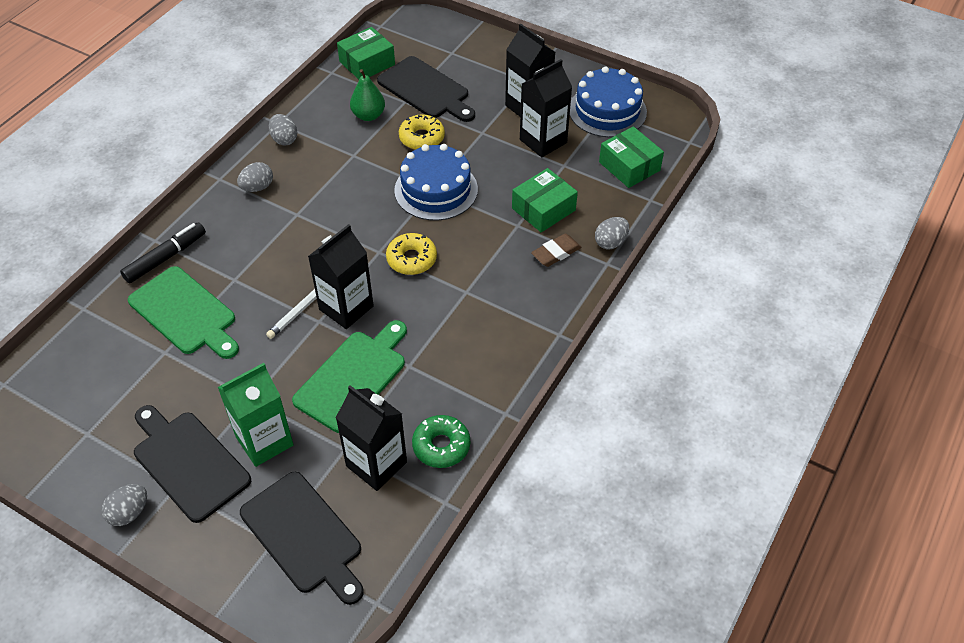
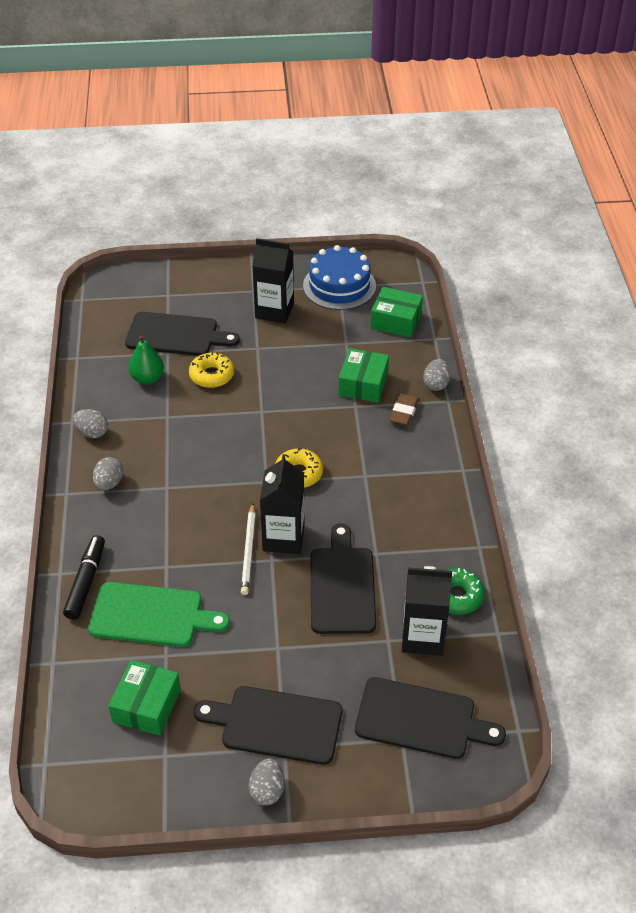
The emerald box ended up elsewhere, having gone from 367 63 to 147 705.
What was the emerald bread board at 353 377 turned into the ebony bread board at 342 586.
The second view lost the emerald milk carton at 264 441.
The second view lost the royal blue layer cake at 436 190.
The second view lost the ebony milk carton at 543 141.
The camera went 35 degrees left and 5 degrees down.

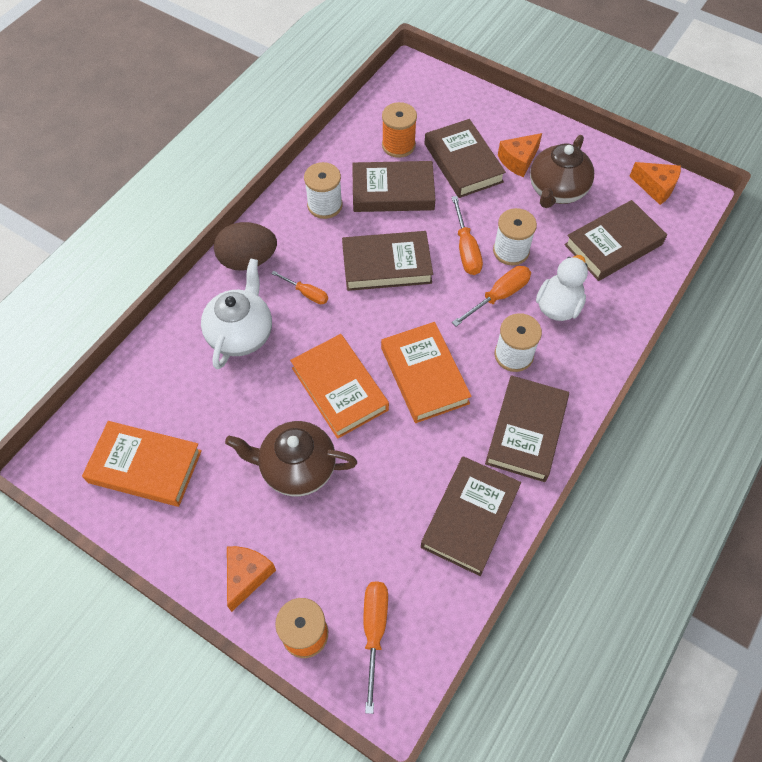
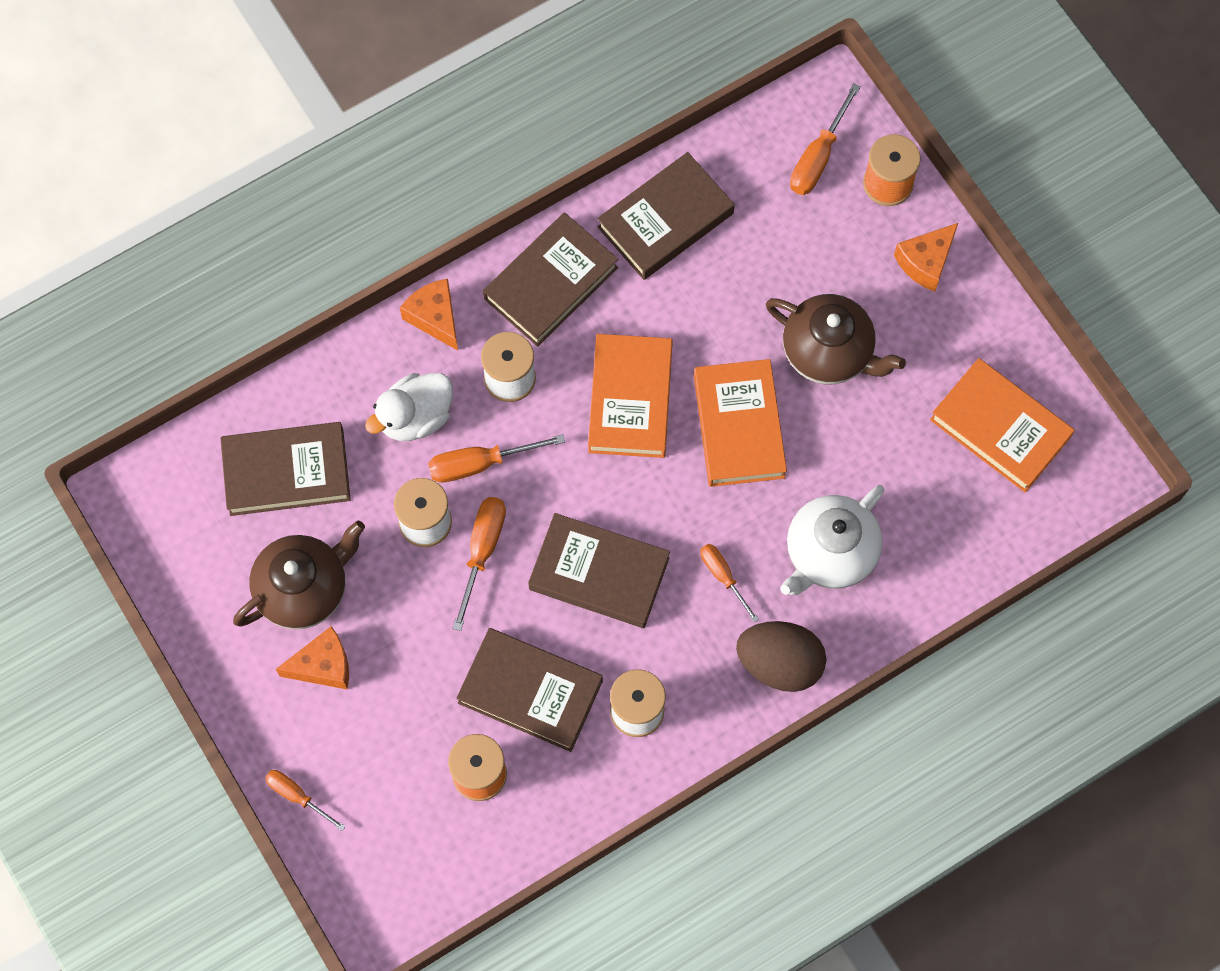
The second view gained the orange screwdriver at 297 796.
The orange cheese wedge ended up elsewhere, having gone from 656 187 to 435 317.
The second view lost the russet hardback at 463 163.
The camera went 155 degrees left and 10 degrees up.

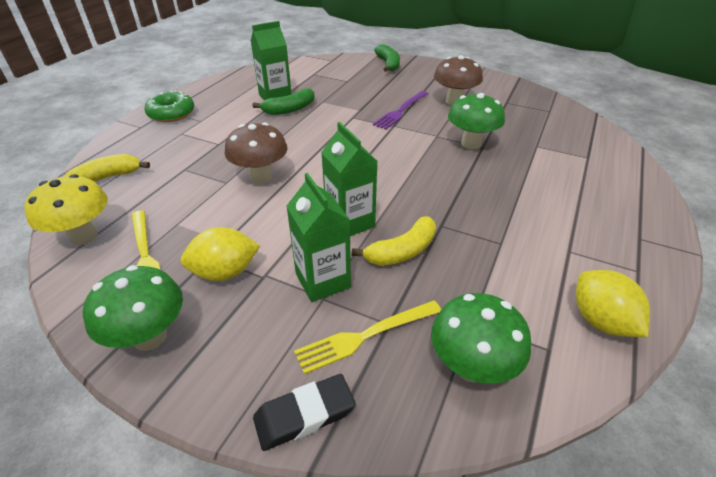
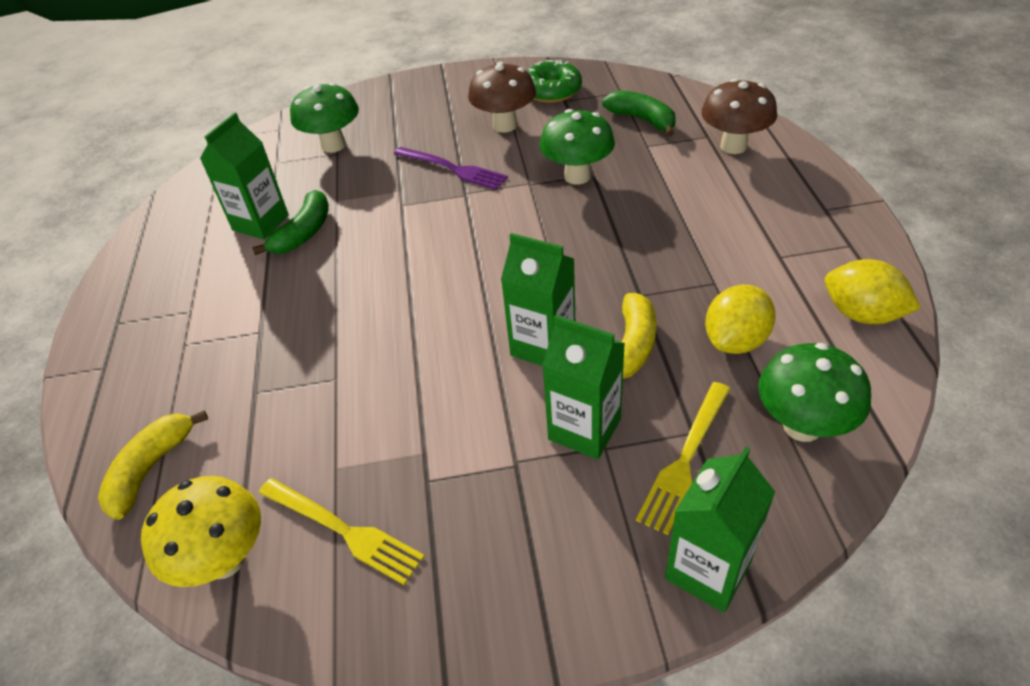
The emerald mushroom ended up elsewhere, having gone from 150 337 to 333 145.
The royal purple table fork at 400 111 ended up facing another way, 60 degrees counterclockwise from before.
The emerald glazed donut ended up elsewhere, having gone from 171 114 to 551 91.
The emerald banana fruit ended up elsewhere, having gone from 388 64 to 642 120.
Where the ebony eraser stood at 304 414, the emerald milk carton came to stand at 708 570.
The russet mushroom ended up elsewhere, having gone from 261 177 to 733 146.
The golden citrus fruit ended up elsewhere, having gone from 225 272 to 735 340.
The camera went 30 degrees left and 5 degrees up.

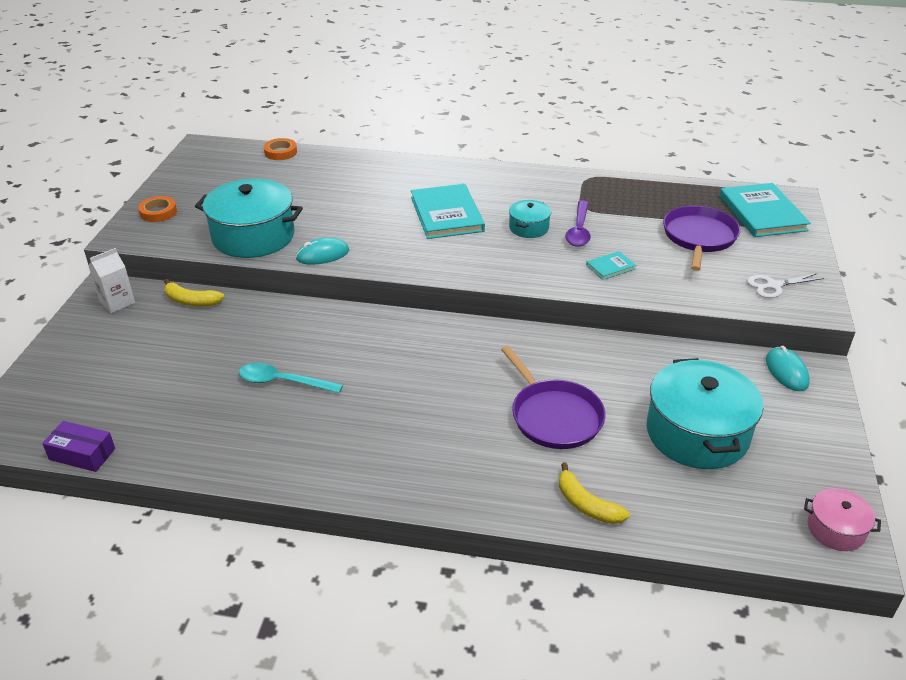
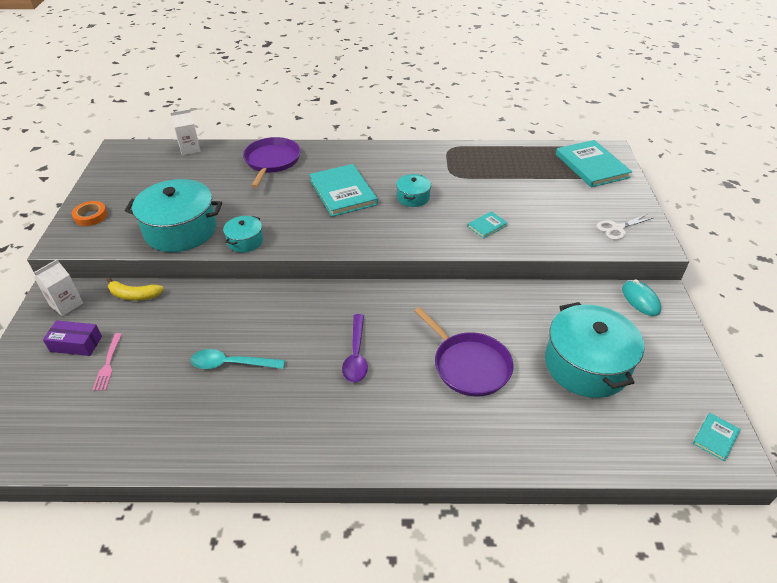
The royal purple box ended up elsewhere, having gone from 82 454 to 76 344.
The second view gained the pink table fork at 108 364.
Where the orange sticky tape stood at 280 152, the pure white milk carton came to stand at 190 149.
Where the teal PC mouse stood at 322 255, the teal pot came to stand at 245 241.
The royal purple frying pan ended up elsewhere, having gone from 699 237 to 272 161.
The royal purple teaspoon ended up elsewhere, having gone from 579 230 to 356 355.
Where the pink pot stood at 835 529, the teal hardback came to stand at 715 437.
The second view lost the golden banana fruit at 586 504.
The camera went 10 degrees left and 5 degrees up.

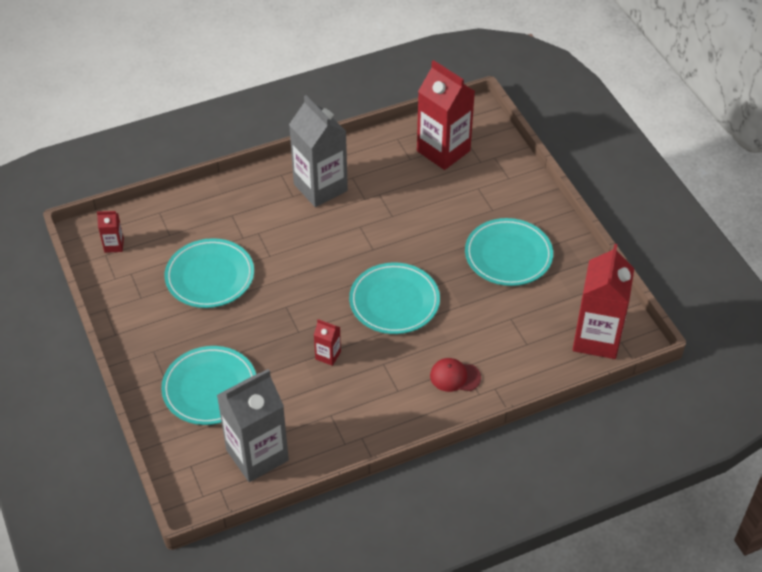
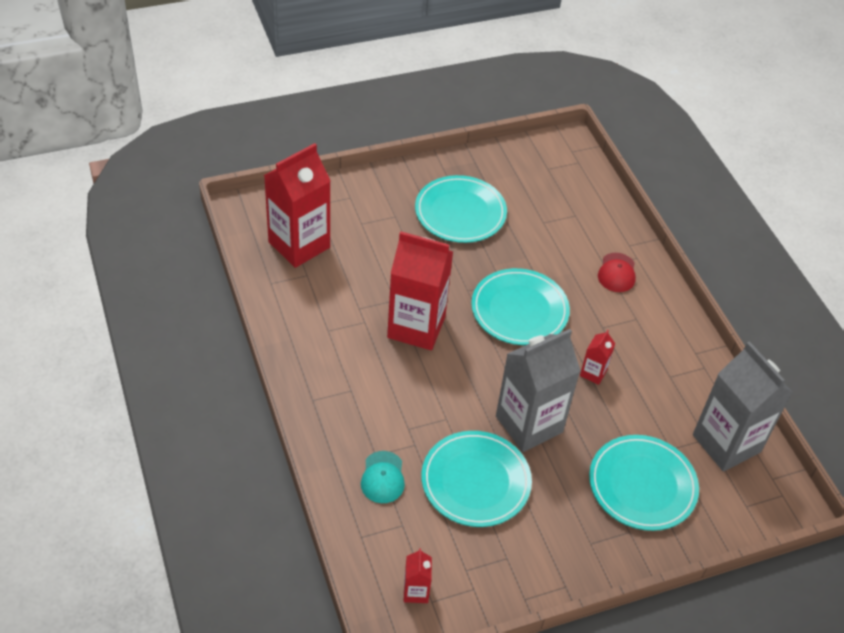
The second view gained the teal peaked cap at 382 477.
The crimson milk carton ended up elsewhere, having gone from 596 338 to 416 327.
The ash-grey milk carton ended up elsewhere, having gone from 320 187 to 529 424.
The camera went 90 degrees left and 0 degrees up.

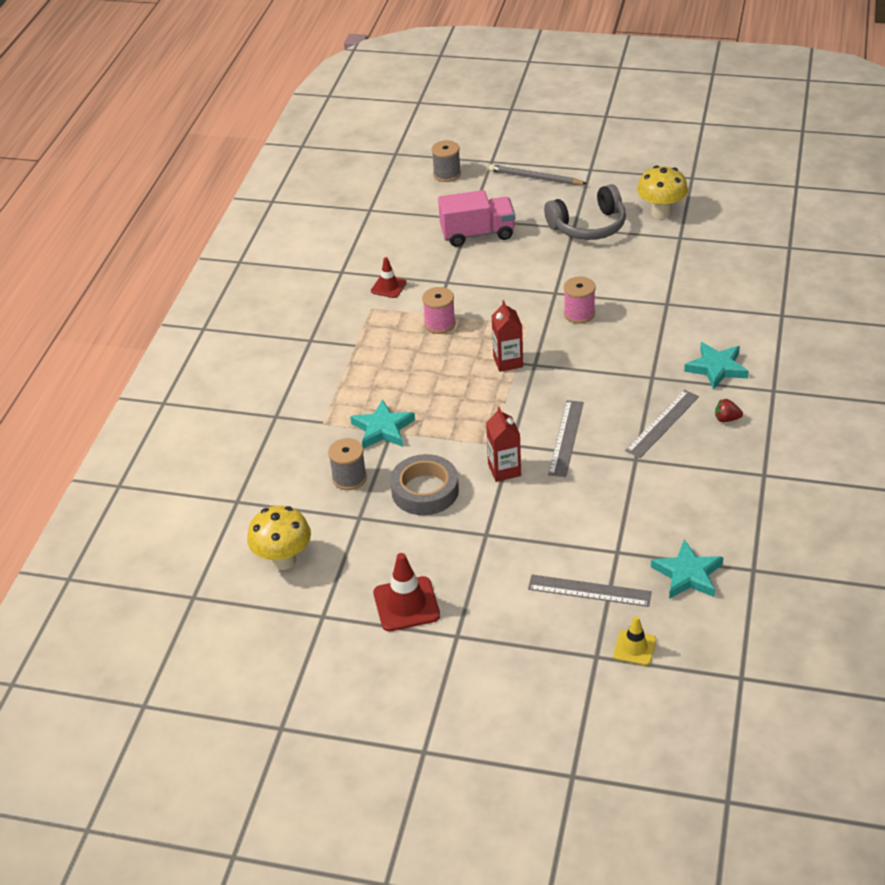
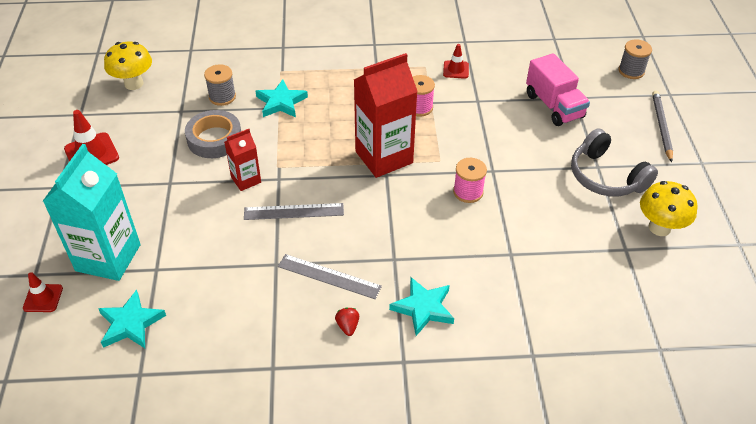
What was the golden road cone at 634 648 turned into the crimson road cone at 43 298.
Where the ash-grey ruler stood at 589 591, the teal milk carton came to stand at 108 257.
The size of the crimson milk carton at 508 362 changed by a factor of 1.93.
The camera went 70 degrees right and 5 degrees up.

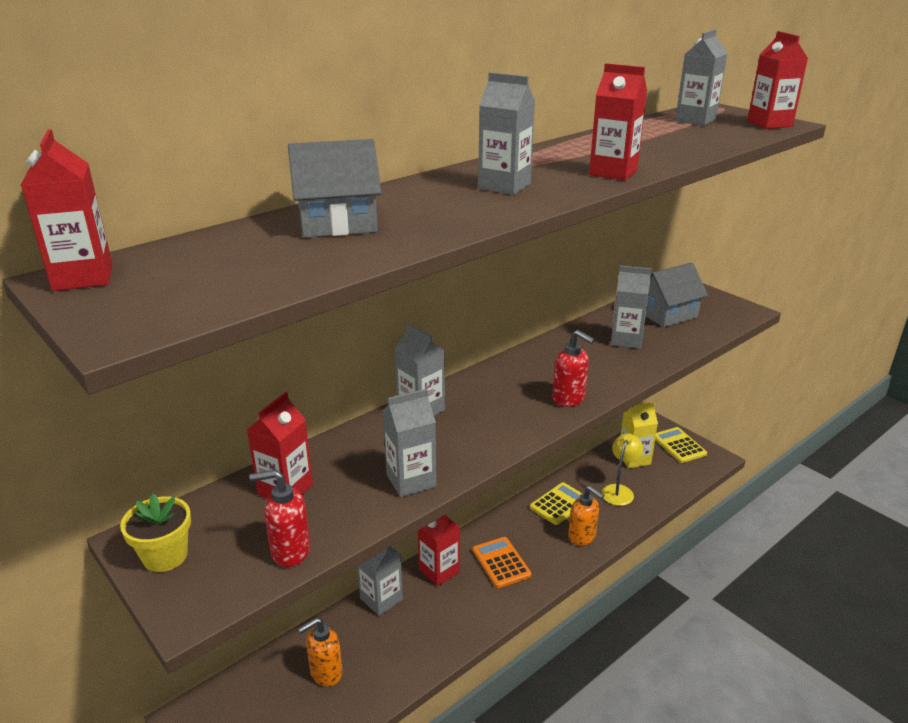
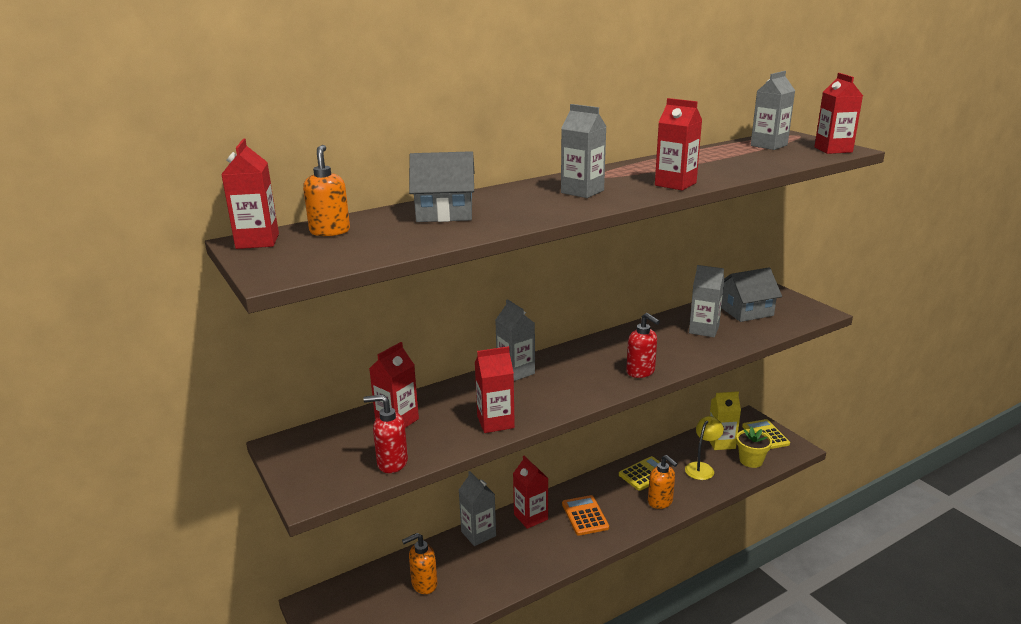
The second view gained the orange soap pump at 330 231.
What was the ash-grey milk carton at 411 480 turned into the crimson milk carton at 495 422.
The golden plant pot ended up elsewhere, having gone from 165 556 to 751 460.
The camera went 10 degrees right and 5 degrees down.

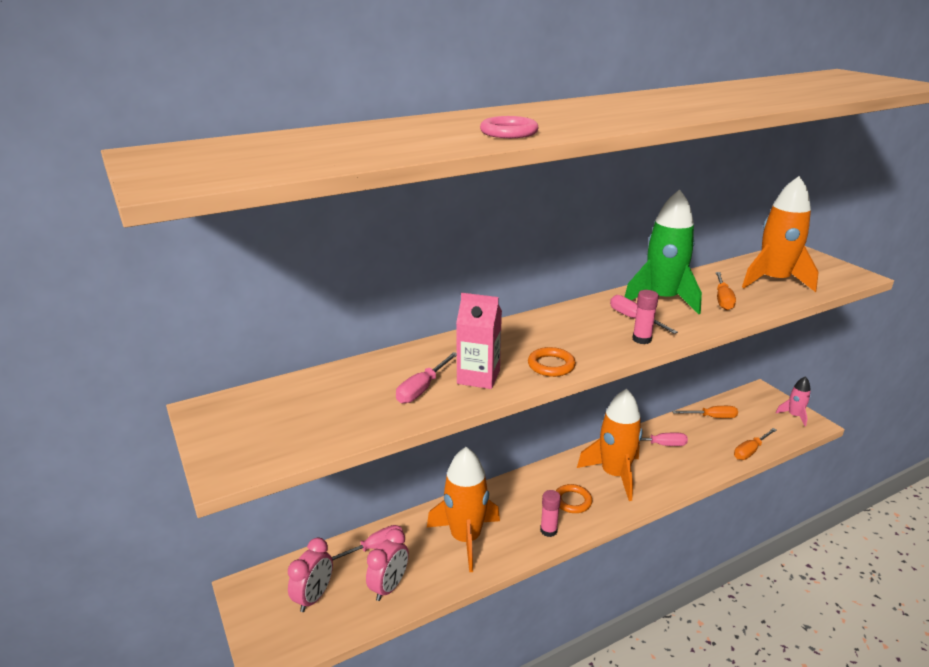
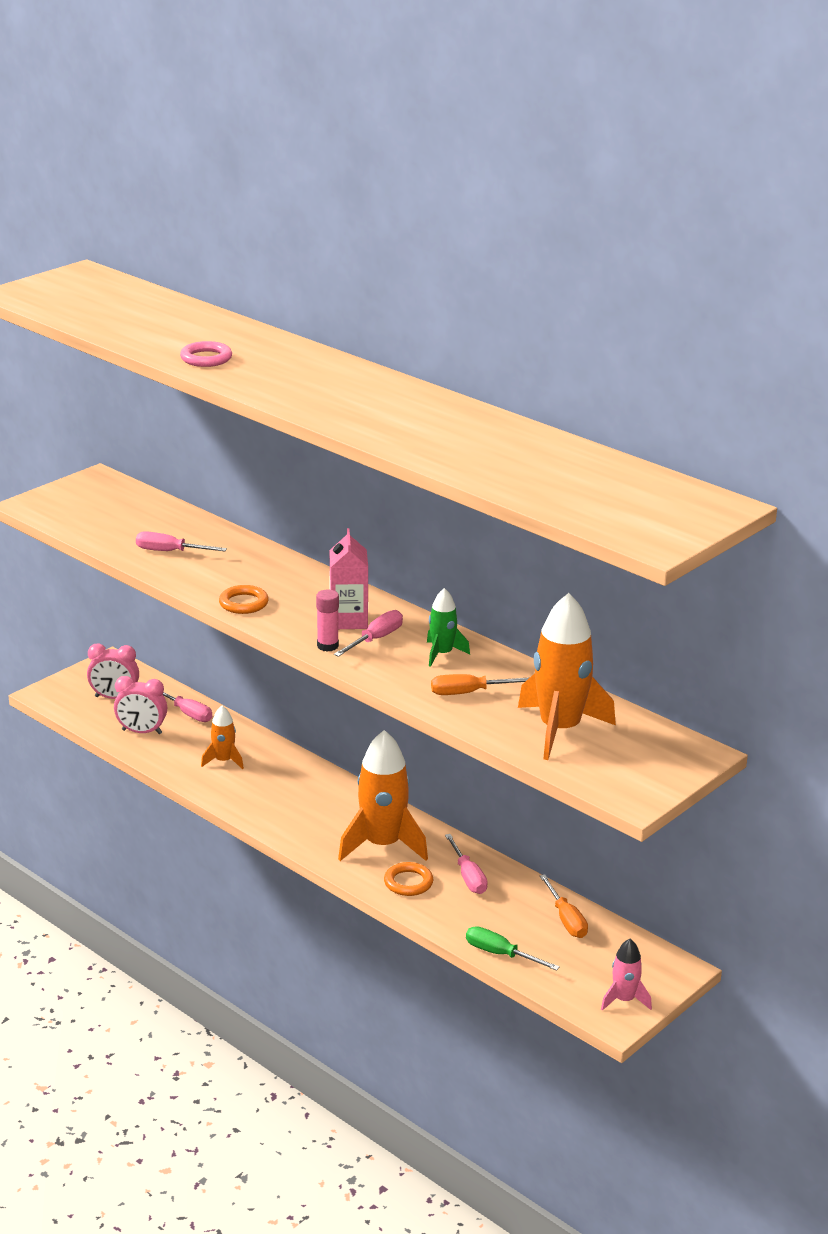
The size of the orange spaceship at 466 538 changed by a factor of 0.51.
The pink milk carton ended up elsewhere, having gone from 478 377 to 348 620.
The orange ring ended up elsewhere, having gone from 572 501 to 408 882.
The size of the emerald spaceship at 662 299 changed by a factor of 0.51.
What was the orange screwdriver at 750 451 turned into the emerald screwdriver at 500 954.
The second view lost the pink glue at 548 530.
The camera went 70 degrees right and 0 degrees up.

